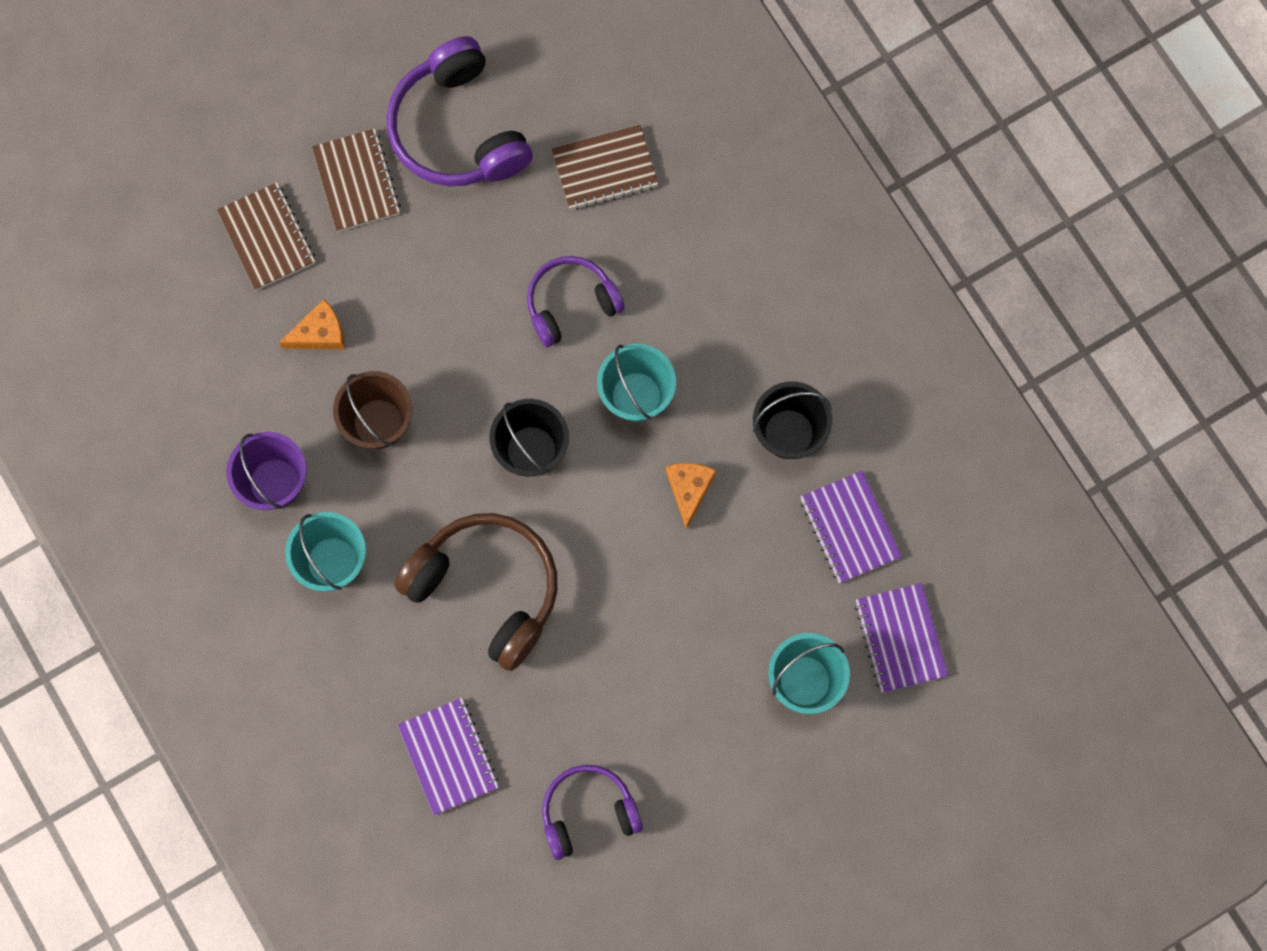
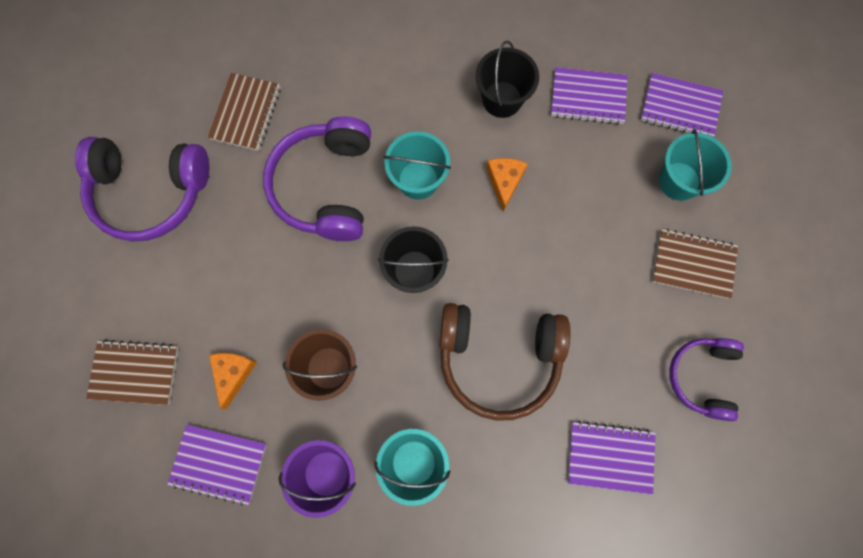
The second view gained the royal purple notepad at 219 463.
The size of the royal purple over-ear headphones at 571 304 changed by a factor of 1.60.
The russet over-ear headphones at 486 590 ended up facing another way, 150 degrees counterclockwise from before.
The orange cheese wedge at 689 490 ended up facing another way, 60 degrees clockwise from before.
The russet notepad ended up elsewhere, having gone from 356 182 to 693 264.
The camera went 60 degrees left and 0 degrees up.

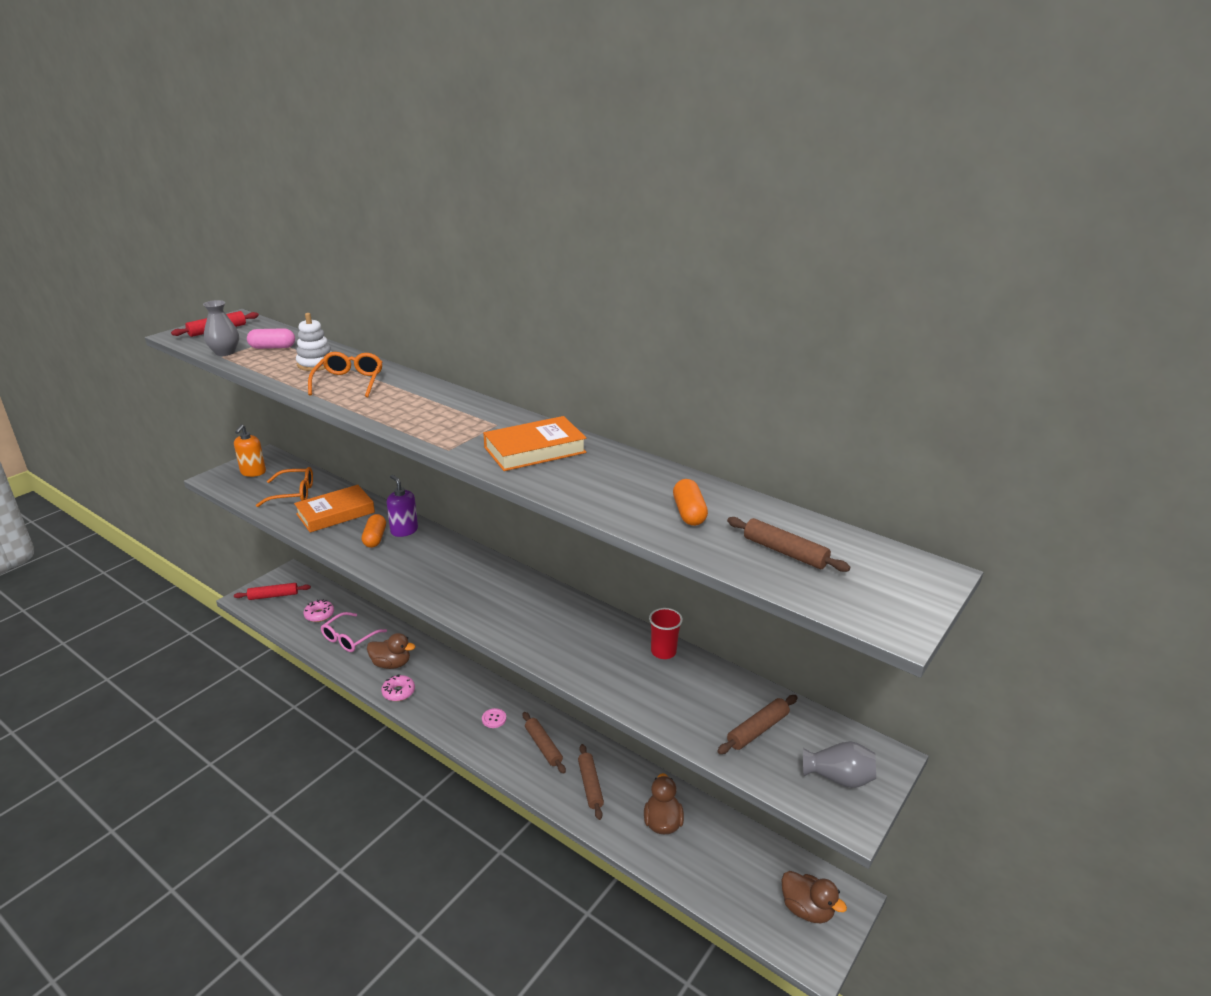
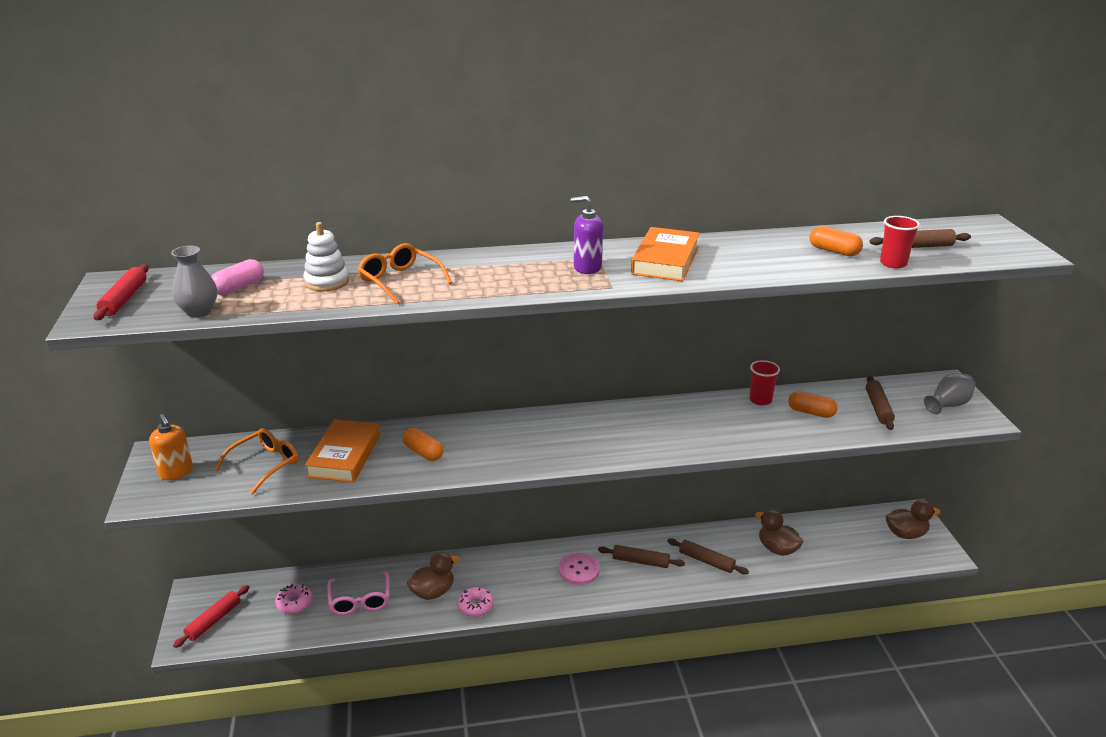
The size of the pink button at 494 719 changed by a factor of 1.65.
The royal purple soap pump ended up elsewhere, having gone from 404 530 to 587 267.
The second view gained the orange pill at 811 412.
The second view gained the crimson tumbler at 893 263.
The camera went 45 degrees left and 0 degrees up.

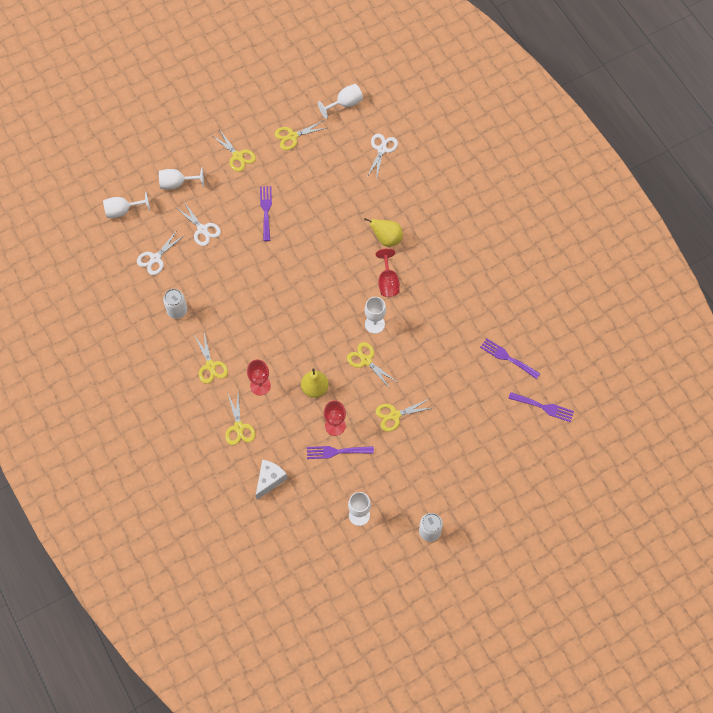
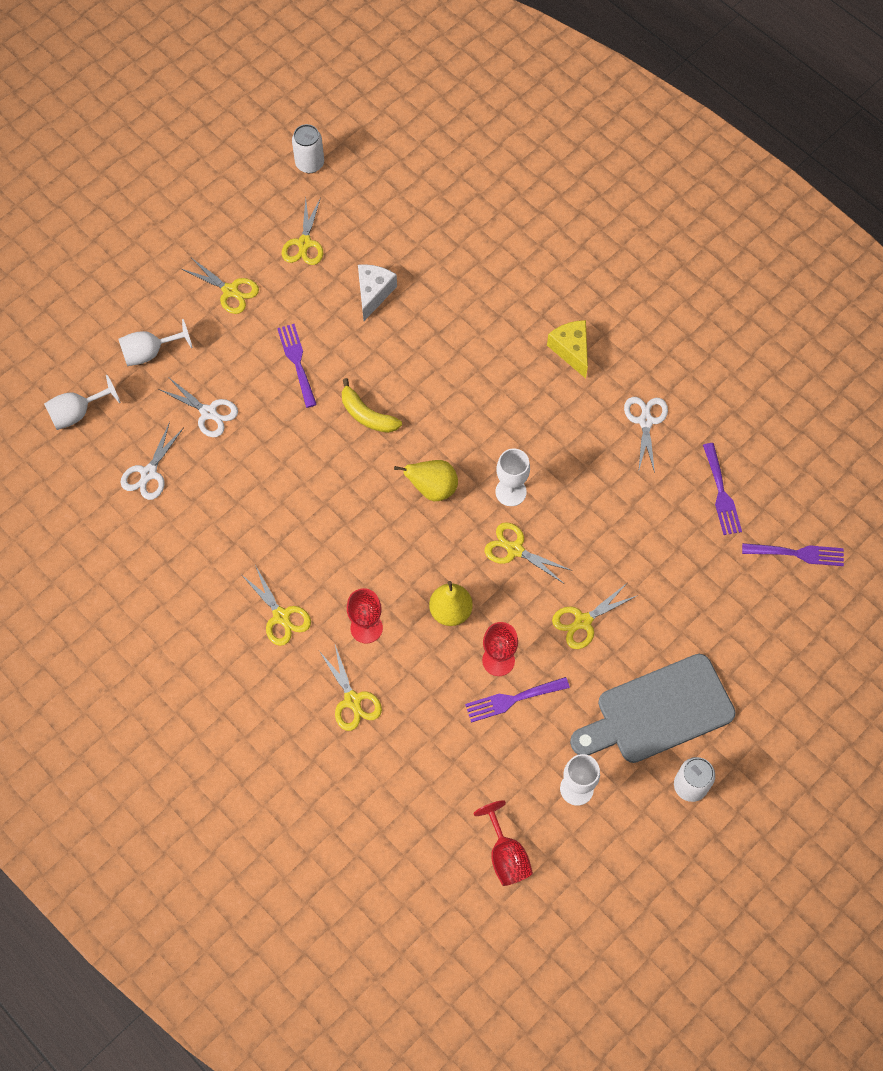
The golden shears at 292 136 ended up facing another way, 45 degrees counterclockwise from before.
The pure white can ended up elsewhere, having gone from 177 310 to 310 163.
The second view gained the golden banana fruit at 367 415.
The pure white cheese wedge ended up elsewhere, having gone from 269 480 to 373 293.
The golden pear ended up elsewhere, having gone from 386 239 to 432 488.
The crimson goblet ended up elsewhere, having gone from 388 282 to 506 855.
The second view gained the golden cheese wedge at 571 350.
The second view gained the ash-grey bread board at 658 711.
The pure white shears ended up elsewhere, having gone from 382 149 to 645 421.
The royal purple table fork at 507 358 ended up facing another way, 120 degrees counterclockwise from before.
The second view lost the pure white goblet at 345 104.
The camera went 15 degrees left and 0 degrees up.

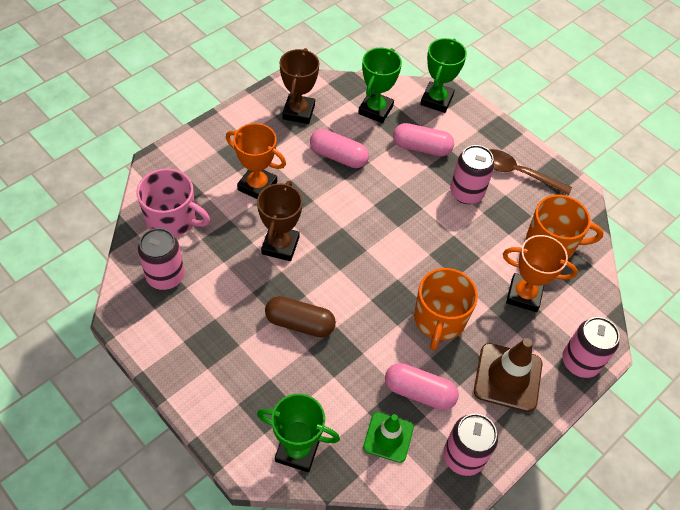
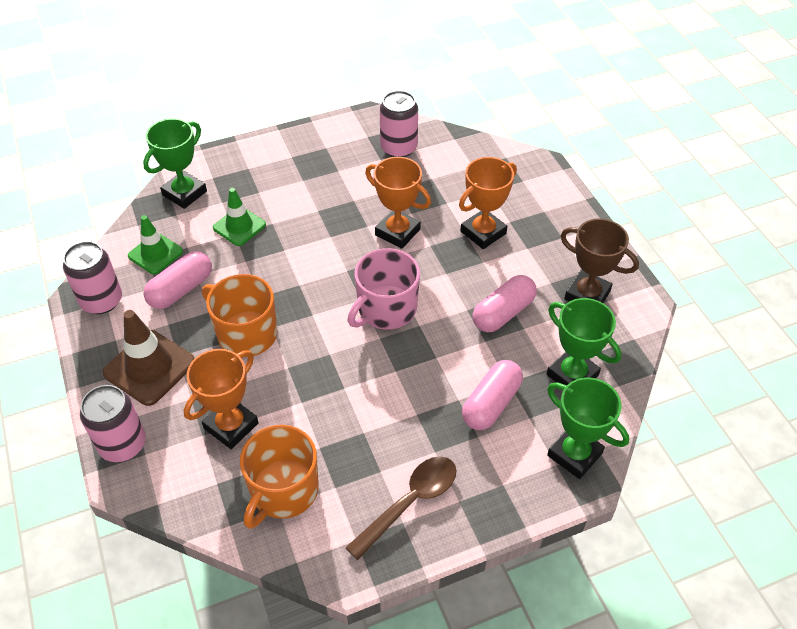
The second view gained the emerald road cone at 239 226.
The pink mug ended up elsewhere, having gone from 172 219 to 386 309.
What was the russet prize cup at 280 245 turned into the orange prize cup at 397 232.
The second view lost the russet pill at 300 323.
The second view lost the pink can at 466 193.
The camera went 115 degrees right and 5 degrees down.

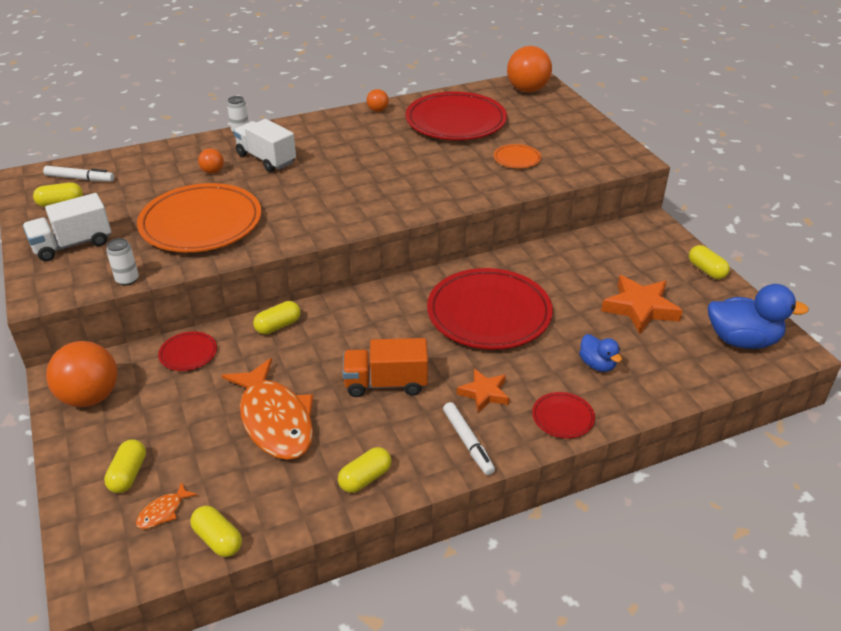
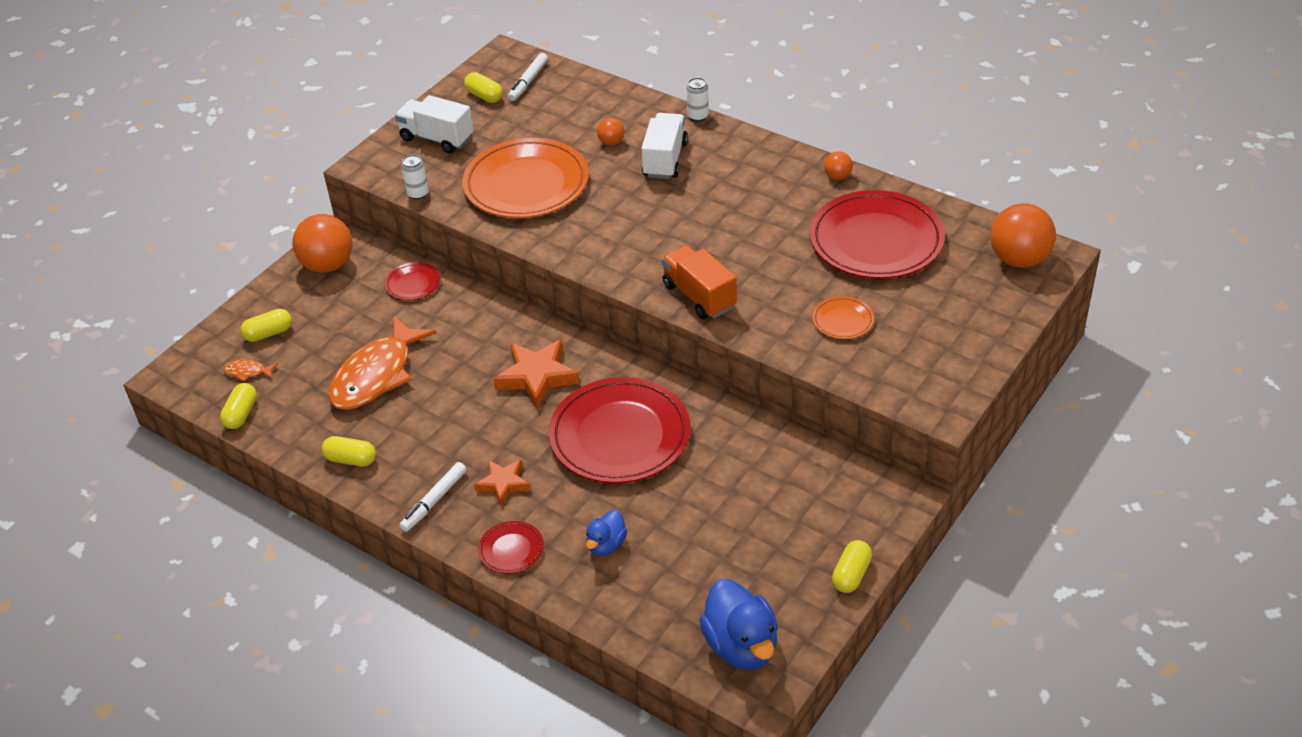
The orange star shape ended up elsewhere, having gone from 640 308 to 537 376.
The pure white marker at 80 179 ended up facing another way, 45 degrees clockwise from before.
The orange lorry ended up elsewhere, having gone from 386 383 to 699 296.
The second view lost the golden pill at 278 326.
The camera went 60 degrees right and 5 degrees up.

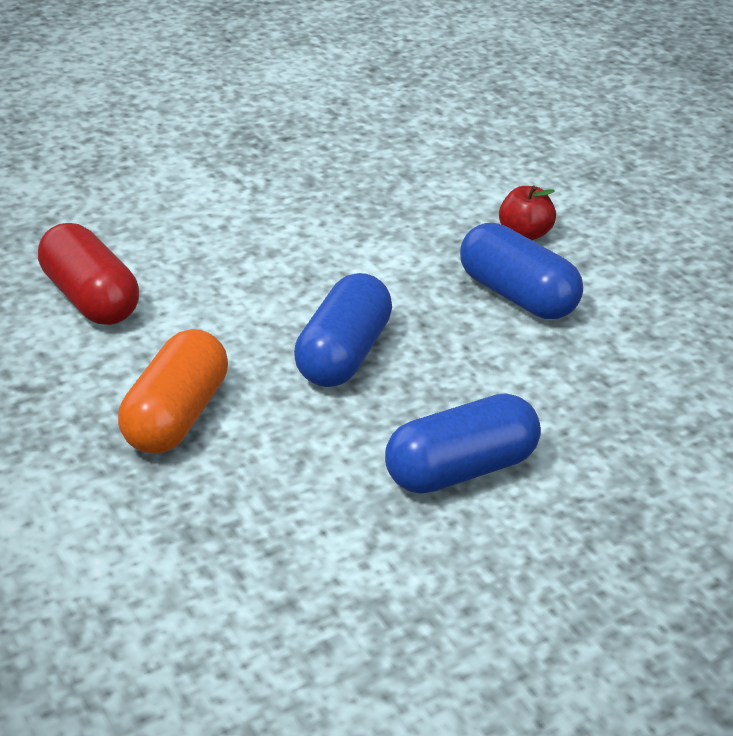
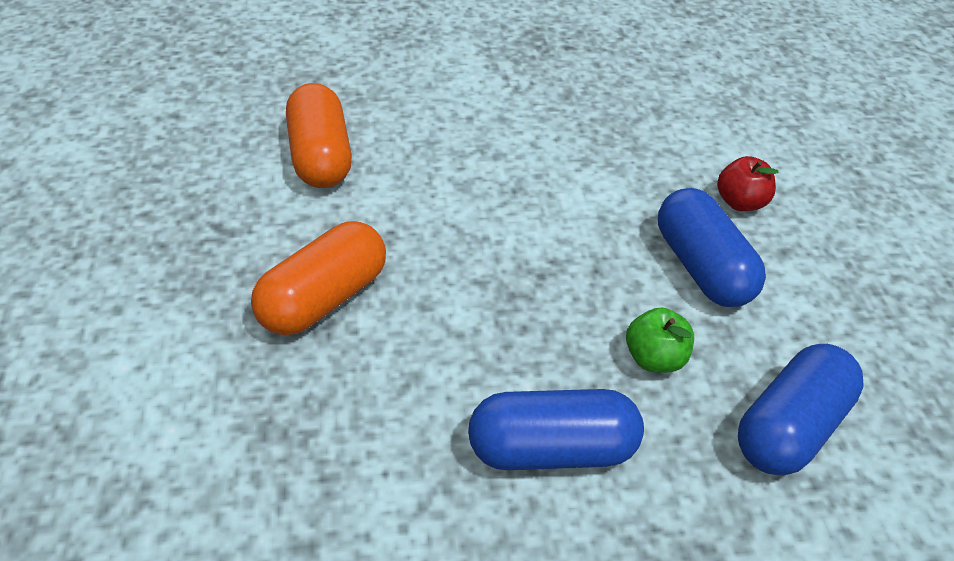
What was the crimson pill at 90 299 turned into the orange pill at 320 156.
The second view gained the emerald apple fruit at 654 358.
The royal blue pill ended up elsewhere, having gone from 343 355 to 789 426.
The camera went 20 degrees right and 10 degrees up.

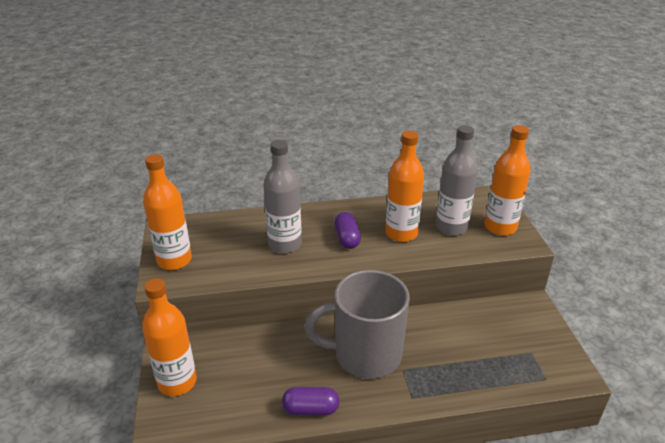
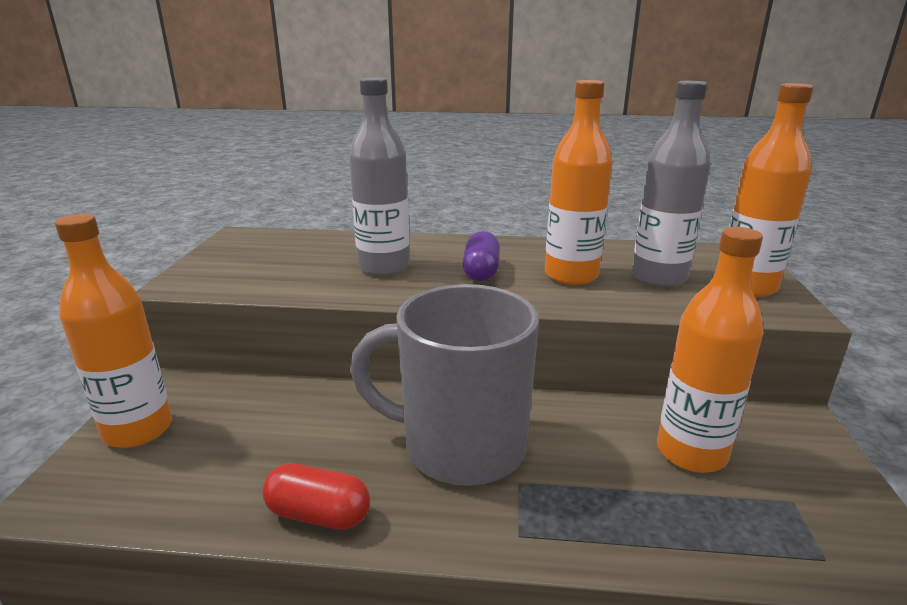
What was the royal purple pill at 310 409 turned into the crimson pill at 318 514.
The orange flask ended up elsewhere, having gone from 174 260 to 691 453.
The camera went 15 degrees right and 10 degrees down.

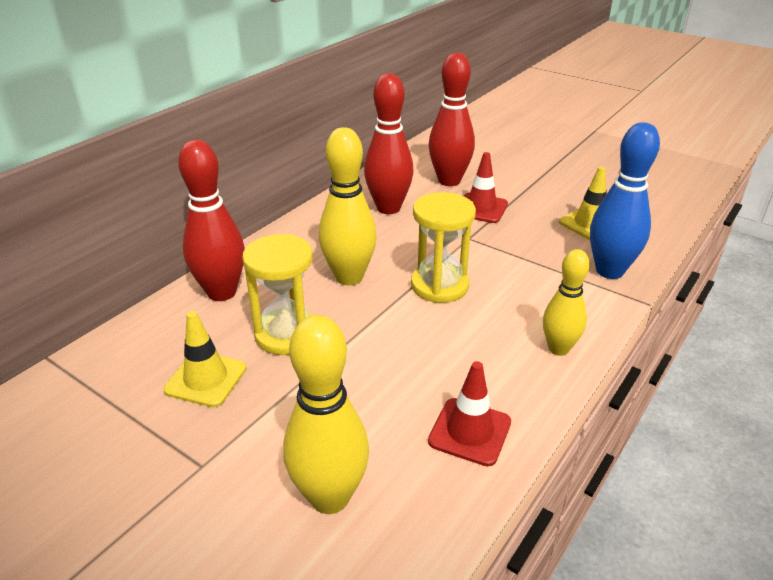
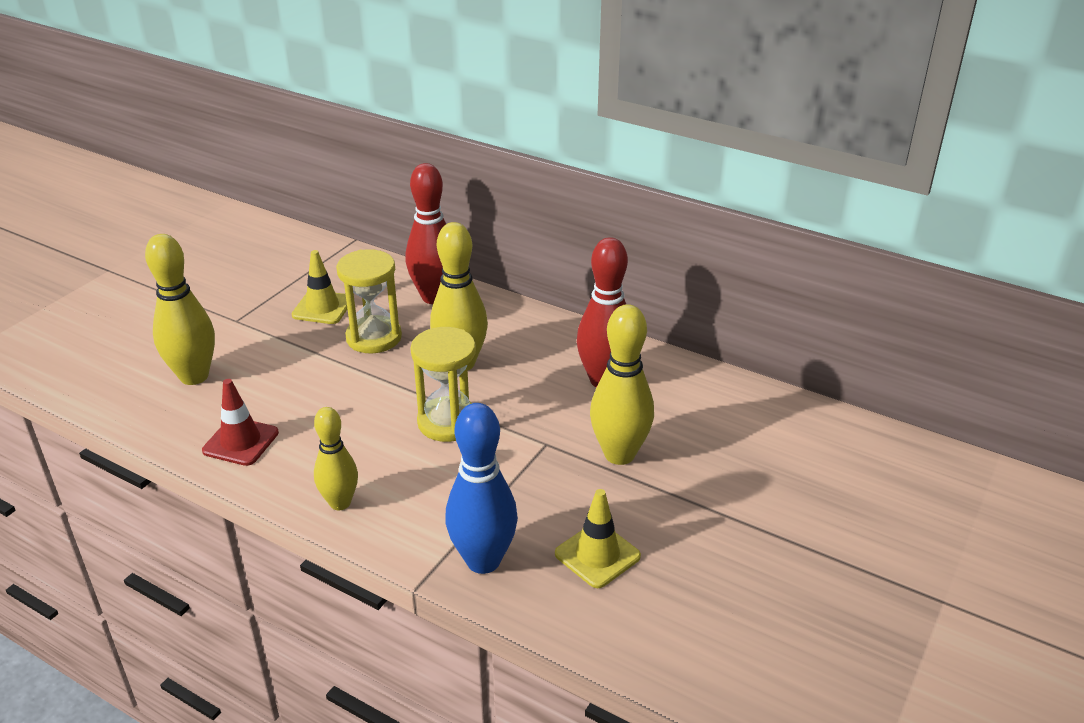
Where the crimson road cone stood at 481 208, the golden tenpin came to stand at 619 454.
The second view lost the crimson tenpin at 449 181.
The camera went 85 degrees right and 0 degrees up.

